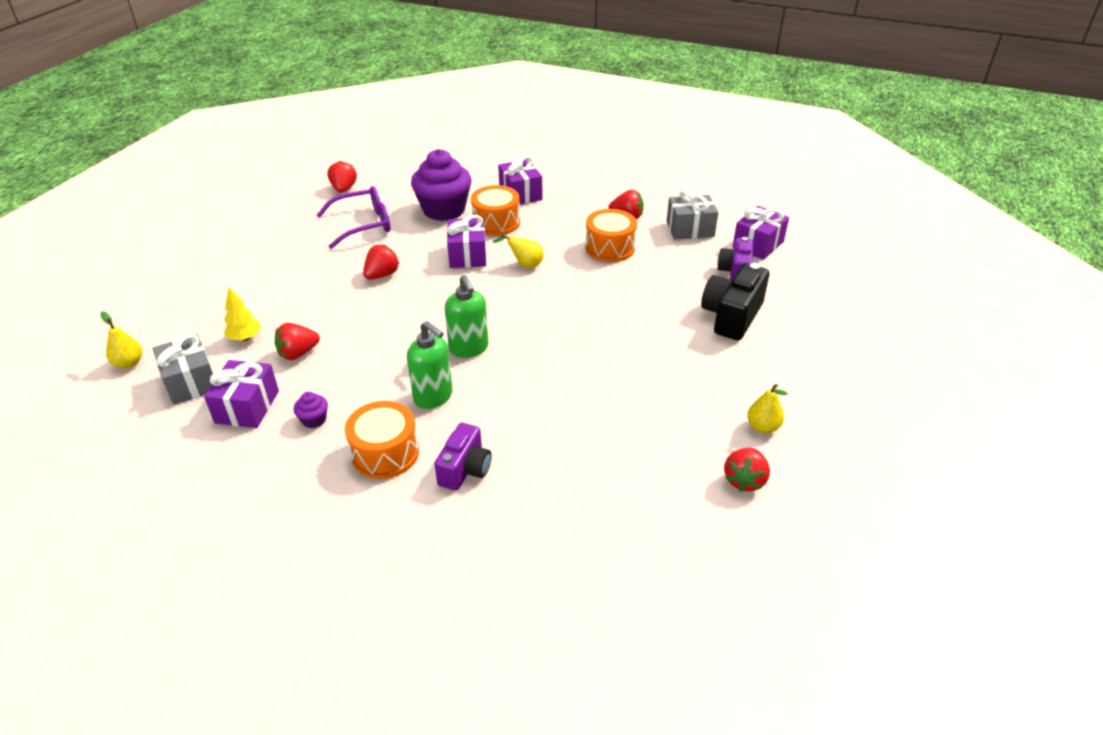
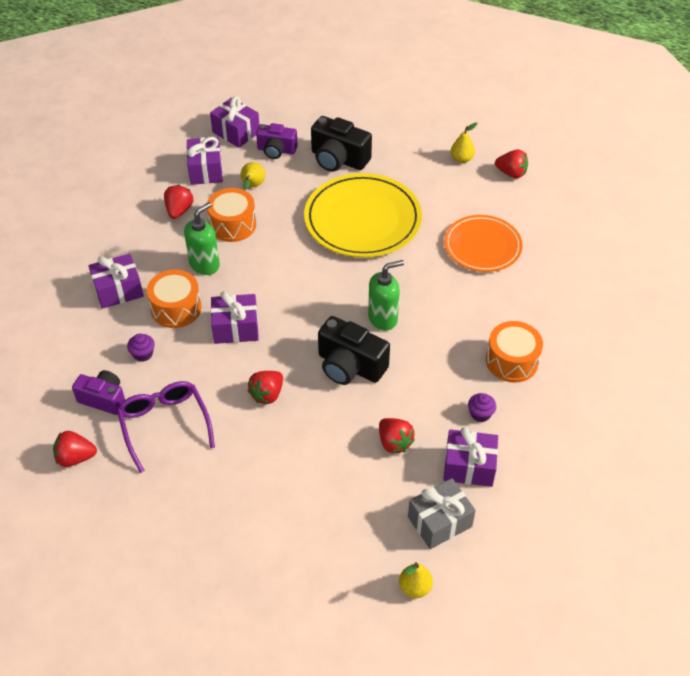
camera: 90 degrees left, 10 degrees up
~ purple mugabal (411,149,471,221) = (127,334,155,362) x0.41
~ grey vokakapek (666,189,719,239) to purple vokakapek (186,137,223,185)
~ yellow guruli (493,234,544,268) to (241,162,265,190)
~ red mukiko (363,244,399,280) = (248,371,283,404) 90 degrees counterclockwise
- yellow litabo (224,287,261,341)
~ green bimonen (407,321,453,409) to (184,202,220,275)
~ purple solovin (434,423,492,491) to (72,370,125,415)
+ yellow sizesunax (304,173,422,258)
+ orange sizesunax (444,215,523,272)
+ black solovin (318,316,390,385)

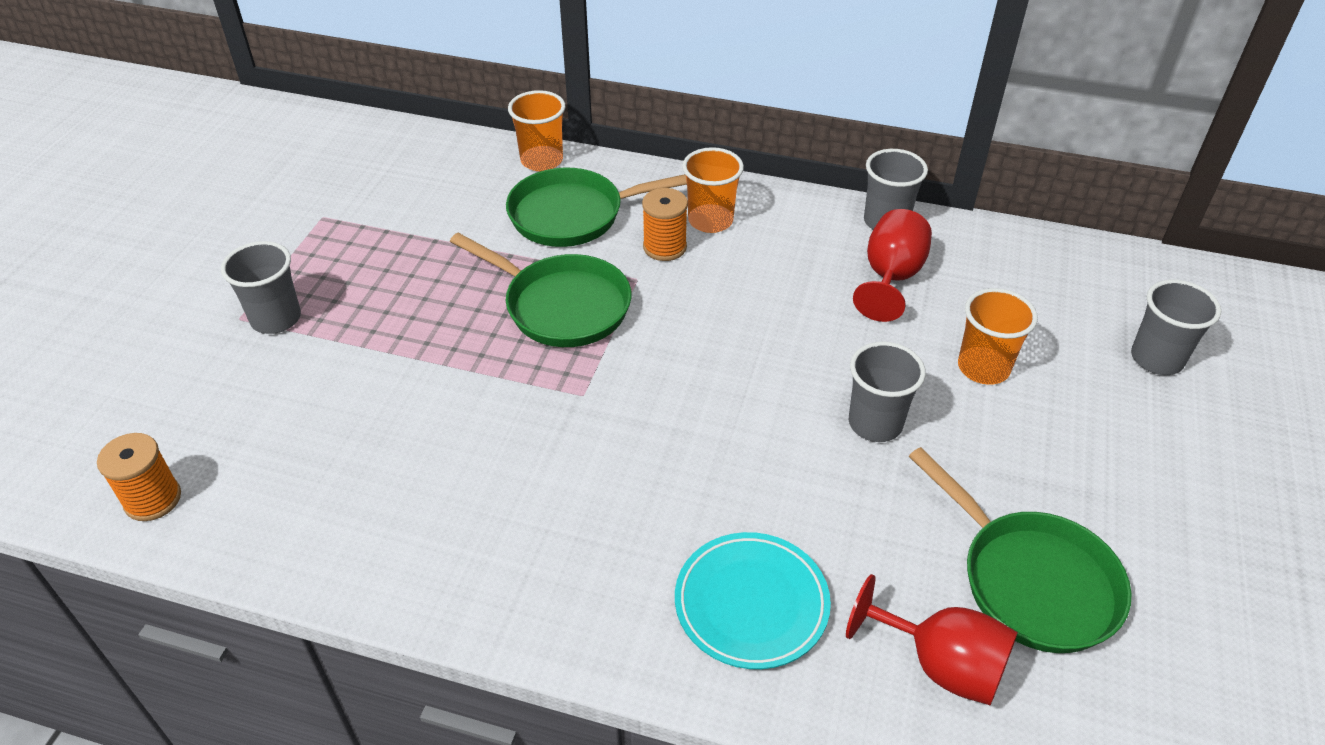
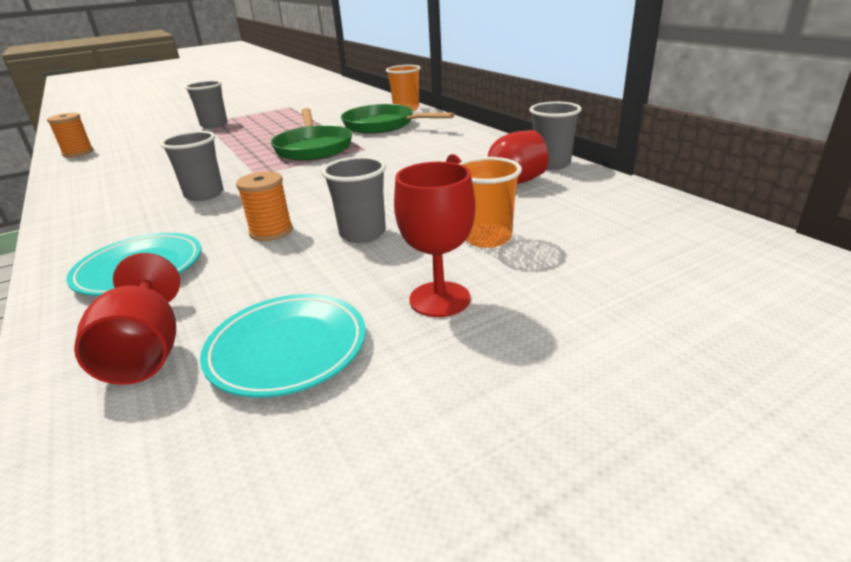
camera: 45 degrees right, 15 degrees down
- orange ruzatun (682,147,744,233)
~ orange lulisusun (642,188,688,261) to (236,171,293,241)
~ grey ruzatun (1131,280,1221,375) to (160,131,223,201)
~ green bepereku (909,447,1132,653) to turquoise sizesunax (200,294,366,398)
+ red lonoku (394,162,475,317)

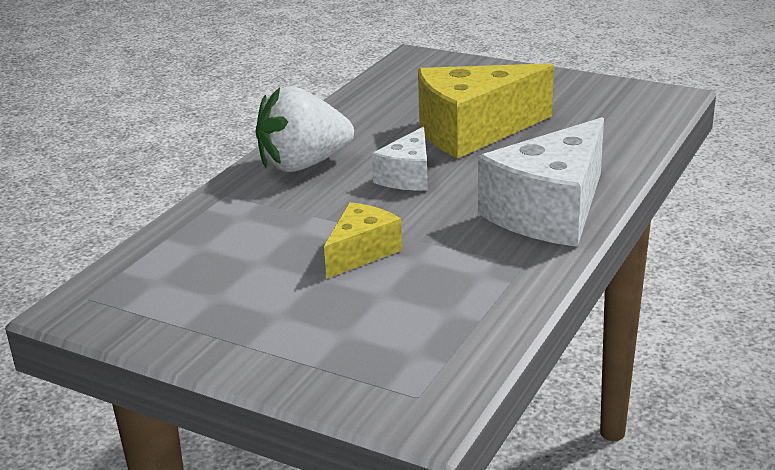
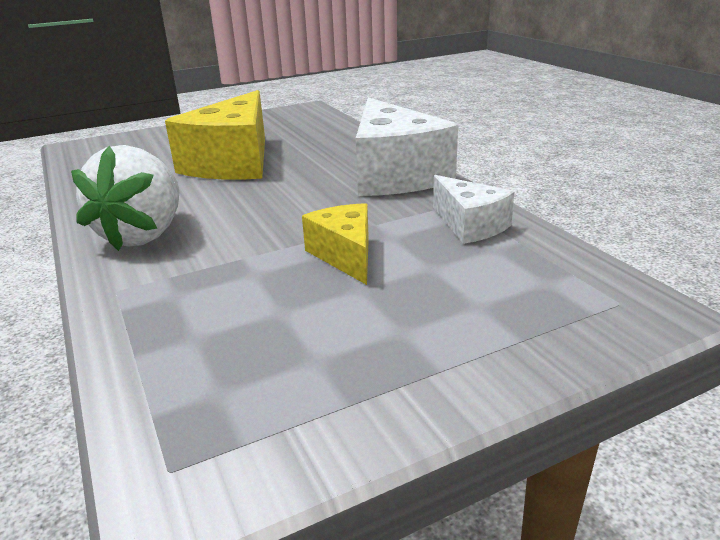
camera: 55 degrees left, 0 degrees up
~ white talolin (372,127,428,191) to (433,175,514,244)

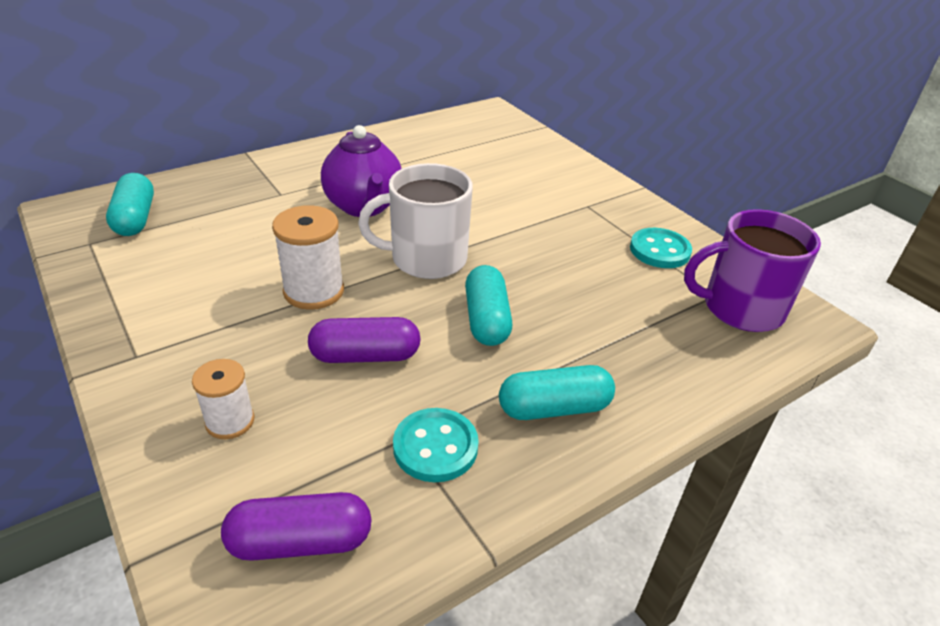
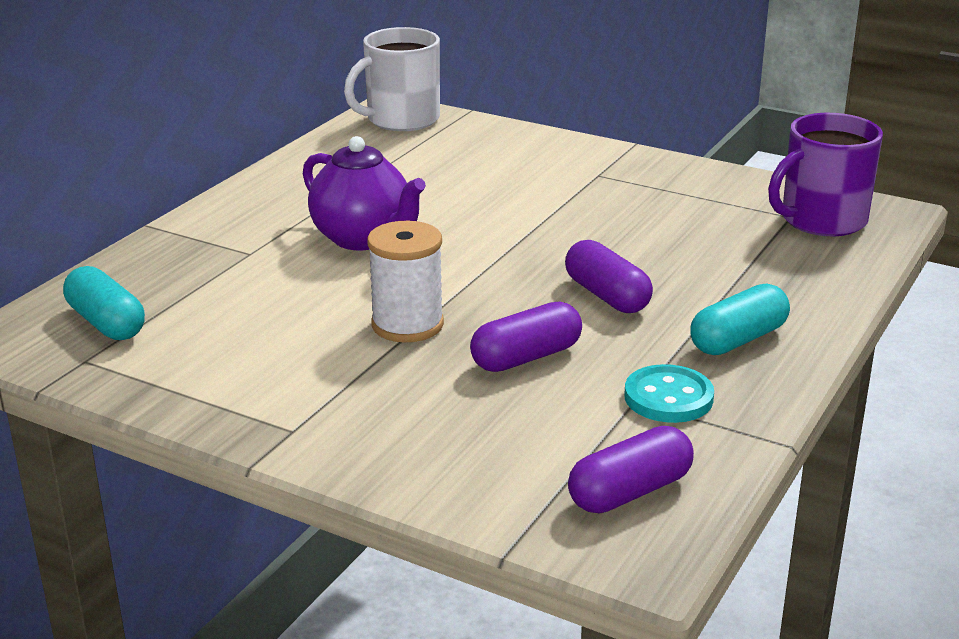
camera: 25 degrees left, 10 degrees down
~ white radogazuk (358,163,473,279) to (344,27,440,131)
- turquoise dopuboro (630,228,692,268)
~ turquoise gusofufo (465,265,512,346) to purple gusofufo (565,240,653,313)
- white lulisusun (192,359,255,439)

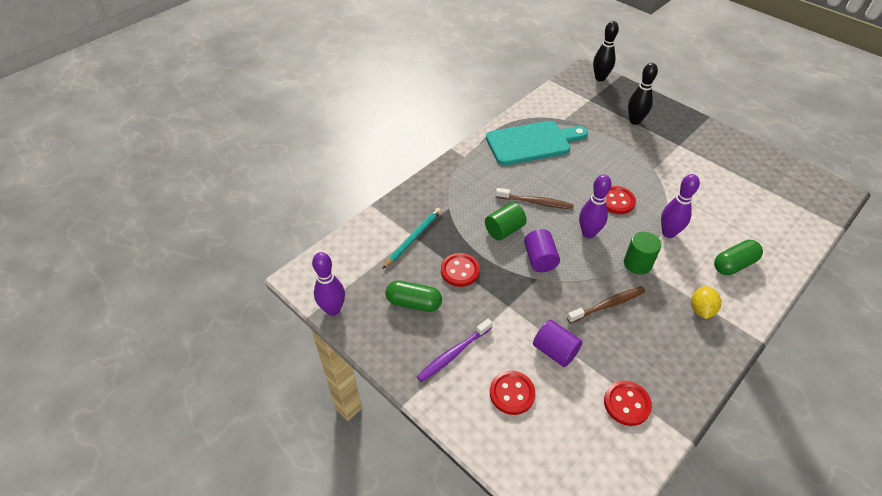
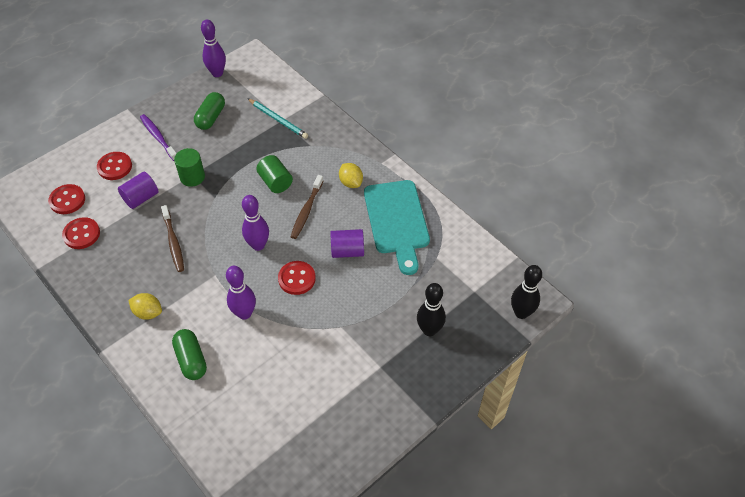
camera: 95 degrees right, 5 degrees up
~ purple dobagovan (524,229,560,272) to (330,229,364,258)
~ green dobagovan (624,232,661,275) to (174,148,205,187)
~ red dopuboro (441,253,480,287) to (48,184,85,214)
+ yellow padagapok (339,163,363,188)

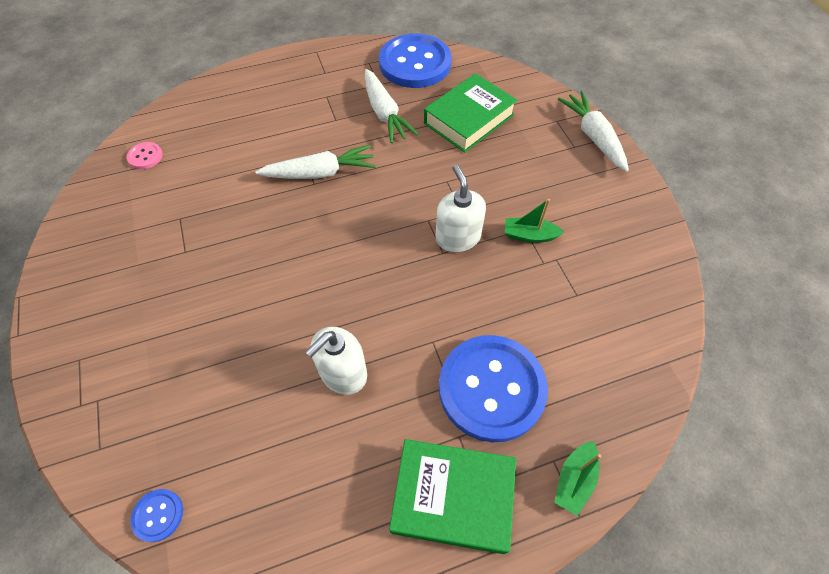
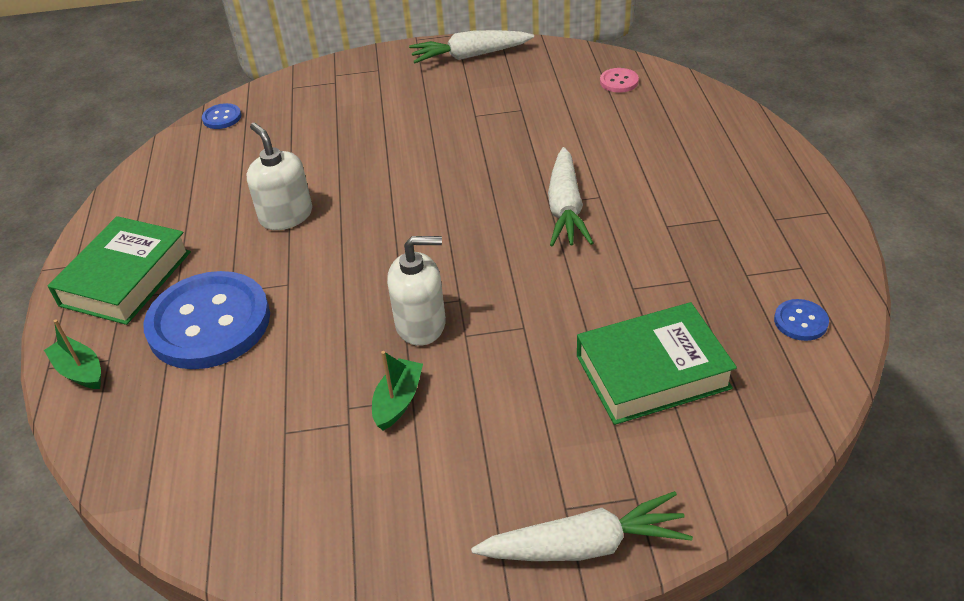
camera: 105 degrees right, 15 degrees down
~ blue dopuboro (379,34,452,88) = (774,299,829,341) x0.41
~ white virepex (365,69,418,143) to (409,30,534,63)
~ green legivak (424,73,517,153) = (577,302,737,425) 75 degrees counterclockwise

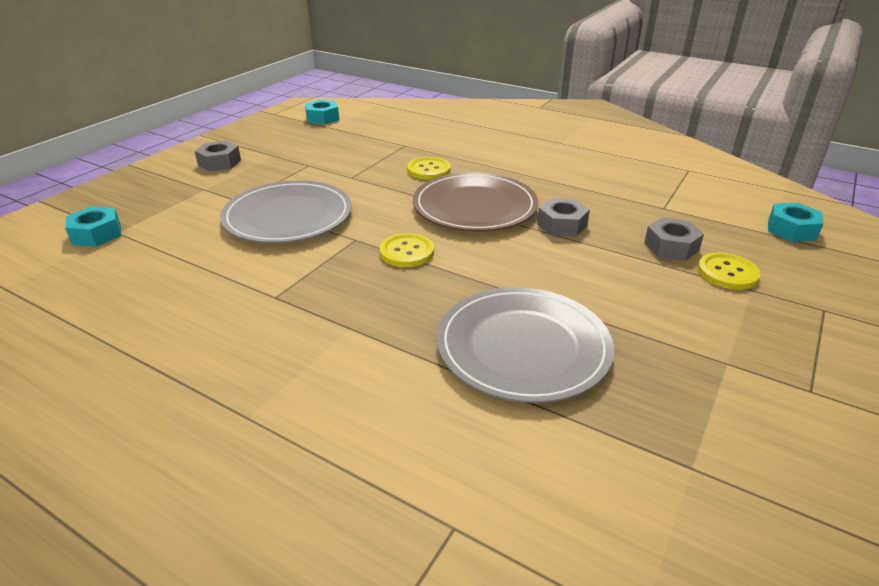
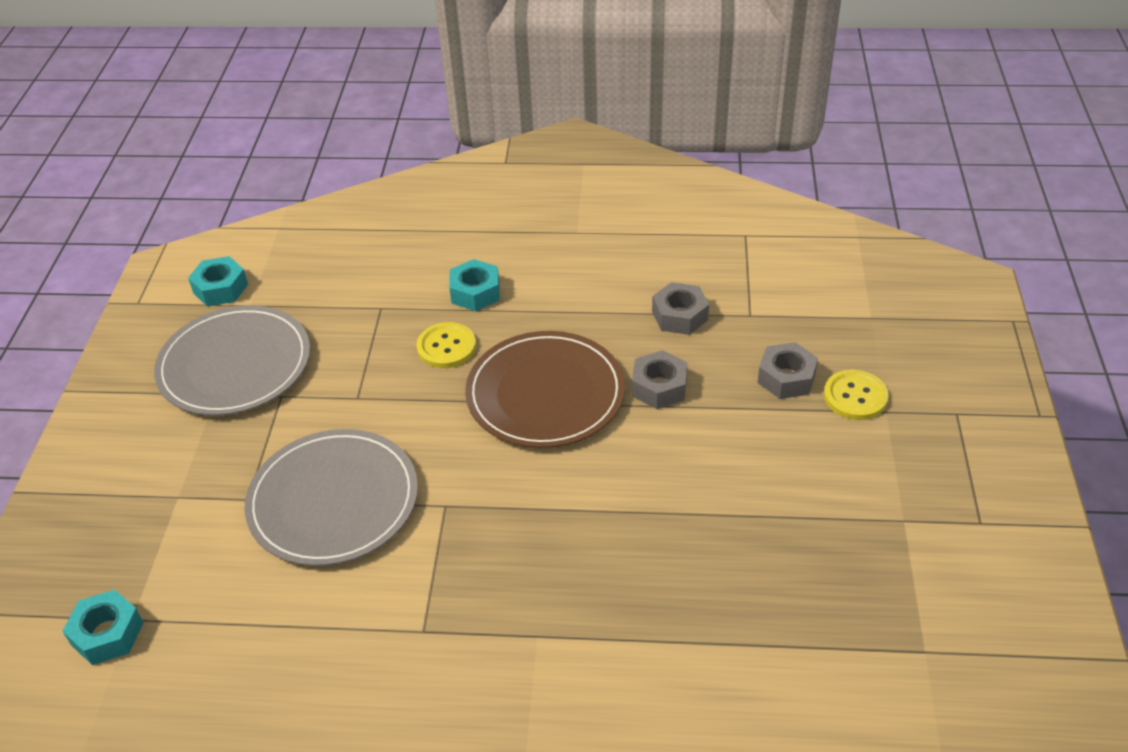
camera: 25 degrees left, 10 degrees up
~ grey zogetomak (195,140,241,172) to (652,282,709,335)
~ turquoise zogetomak (768,203,824,242) to (449,259,500,311)
- yellow dopuboro (380,233,434,267)
~ grey sizesunax (437,287,614,403) to (154,305,310,416)

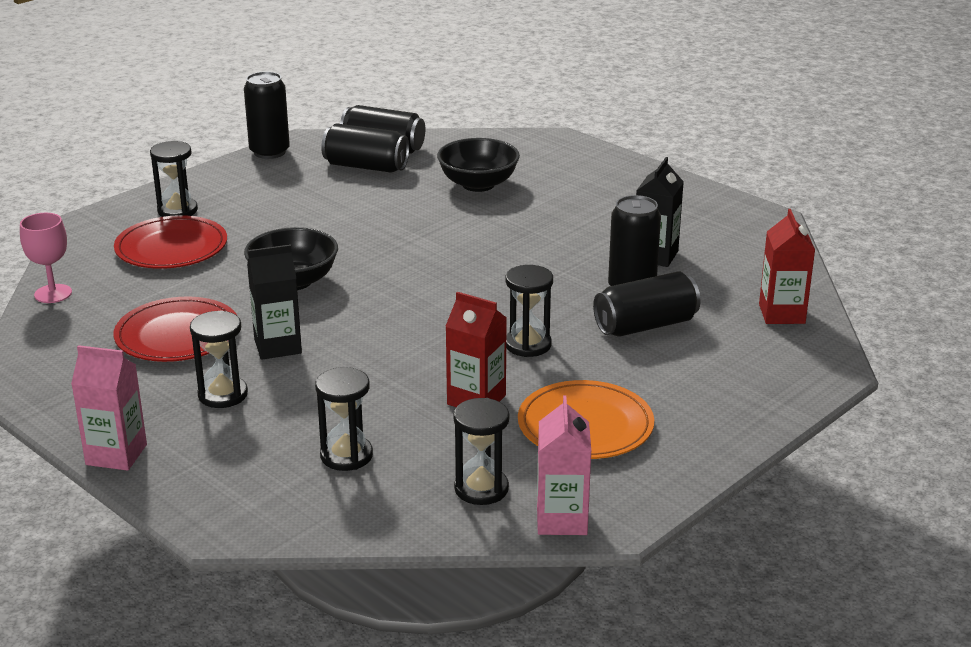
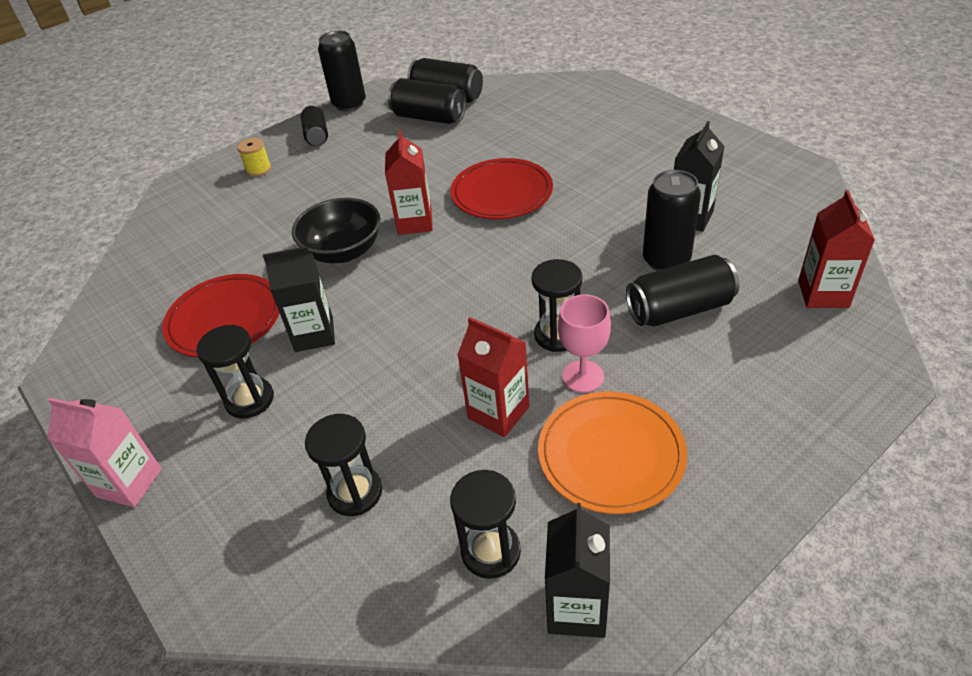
camera: 10 degrees right, 15 degrees up
- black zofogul (437,138,520,192)
~ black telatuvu (150,141,198,217) to yellow lulisusun (237,138,271,177)
~ pink lonoku (20,213,72,303) to (558,294,611,393)
~ red sizesunax (114,215,227,269) to (451,158,553,219)
~ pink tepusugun (537,395,591,535) to black tepusugun (545,503,610,638)
+ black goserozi (301,105,328,146)
+ red tepusugun (385,130,433,235)

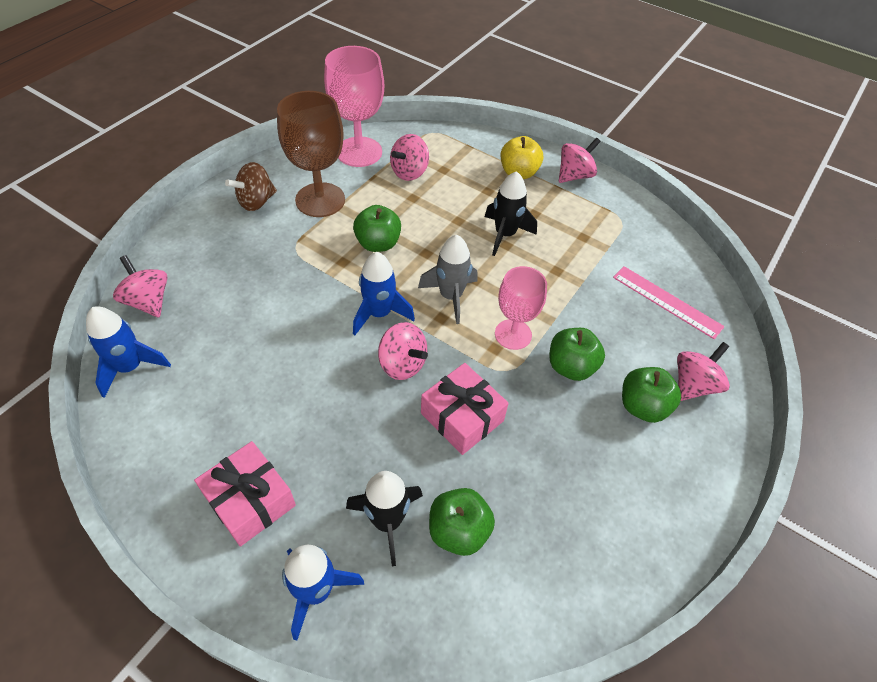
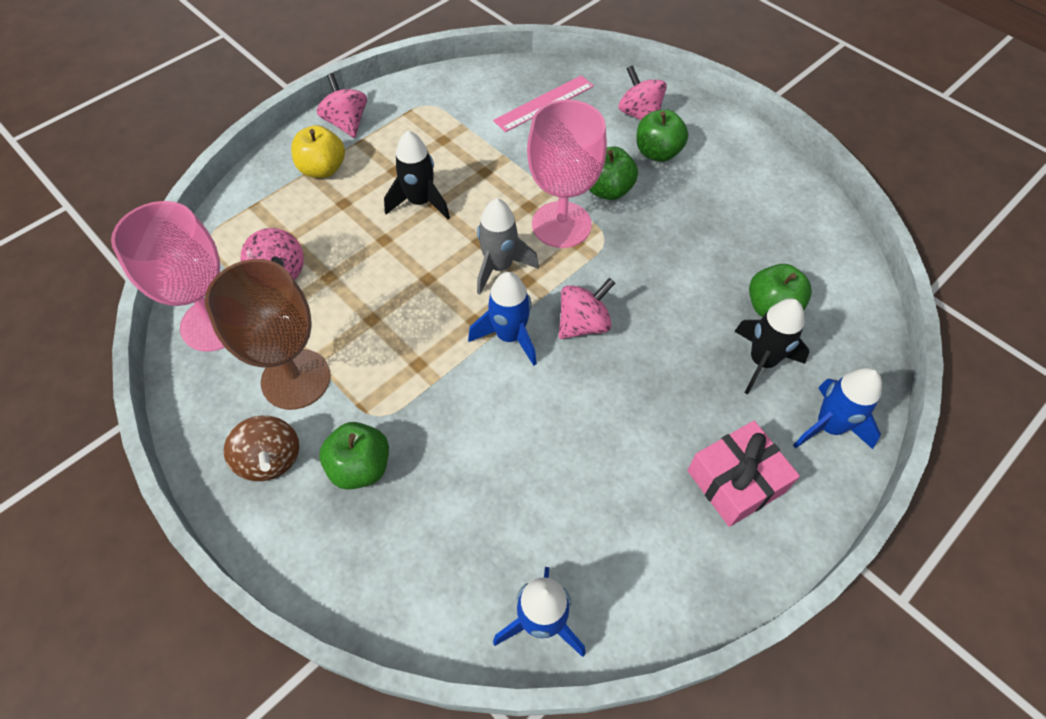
camera: 75 degrees left, 5 degrees up
~ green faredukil (353,205,401,252) to (319,422,389,490)
- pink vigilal (113,255,168,318)
~ pink lonoku (495,266,547,350) = (527,99,607,248) x1.54
- pink vokakapek (421,363,509,455)

